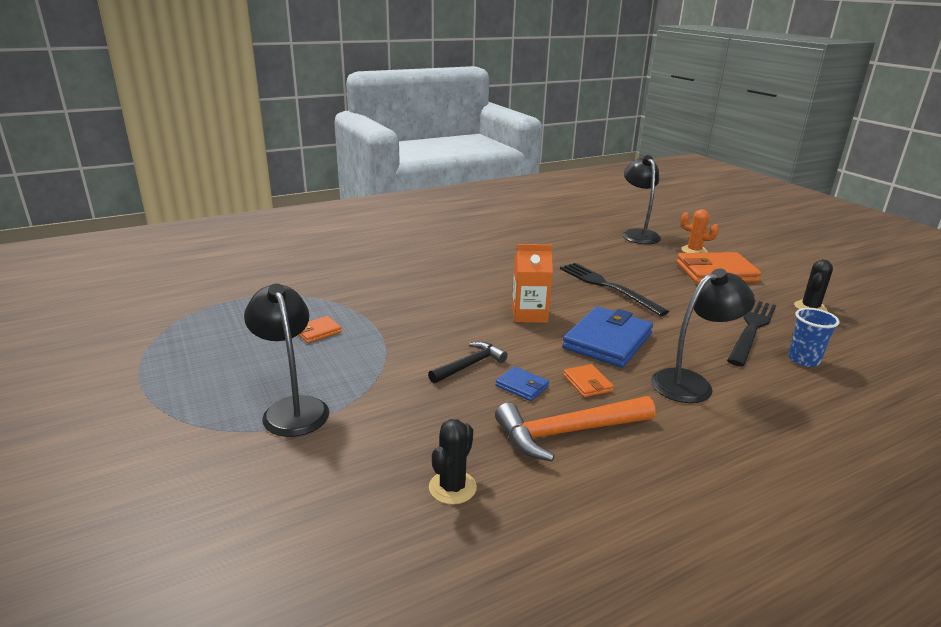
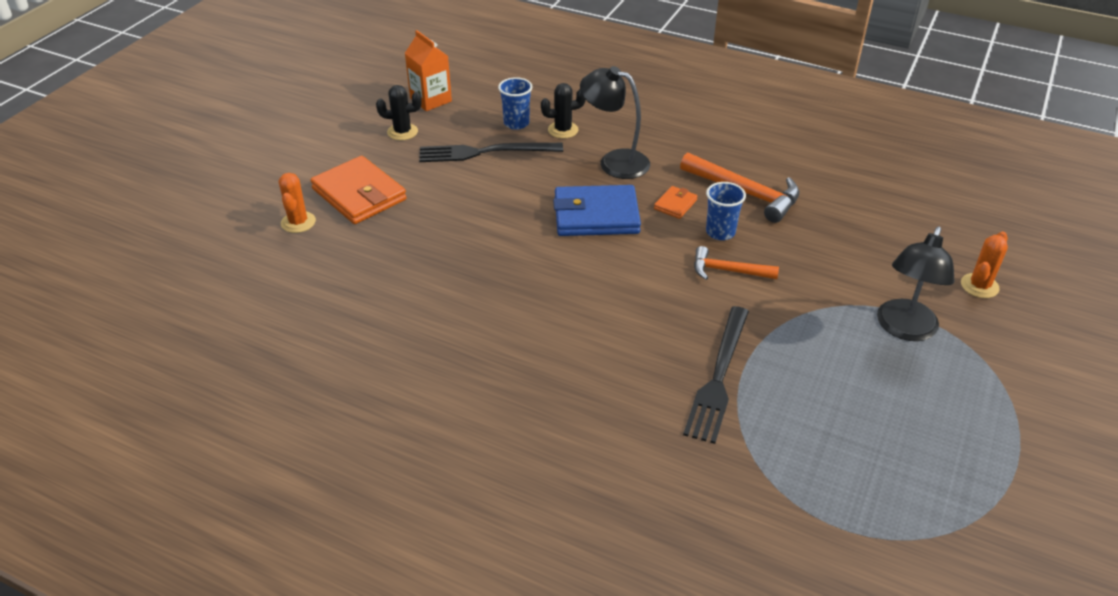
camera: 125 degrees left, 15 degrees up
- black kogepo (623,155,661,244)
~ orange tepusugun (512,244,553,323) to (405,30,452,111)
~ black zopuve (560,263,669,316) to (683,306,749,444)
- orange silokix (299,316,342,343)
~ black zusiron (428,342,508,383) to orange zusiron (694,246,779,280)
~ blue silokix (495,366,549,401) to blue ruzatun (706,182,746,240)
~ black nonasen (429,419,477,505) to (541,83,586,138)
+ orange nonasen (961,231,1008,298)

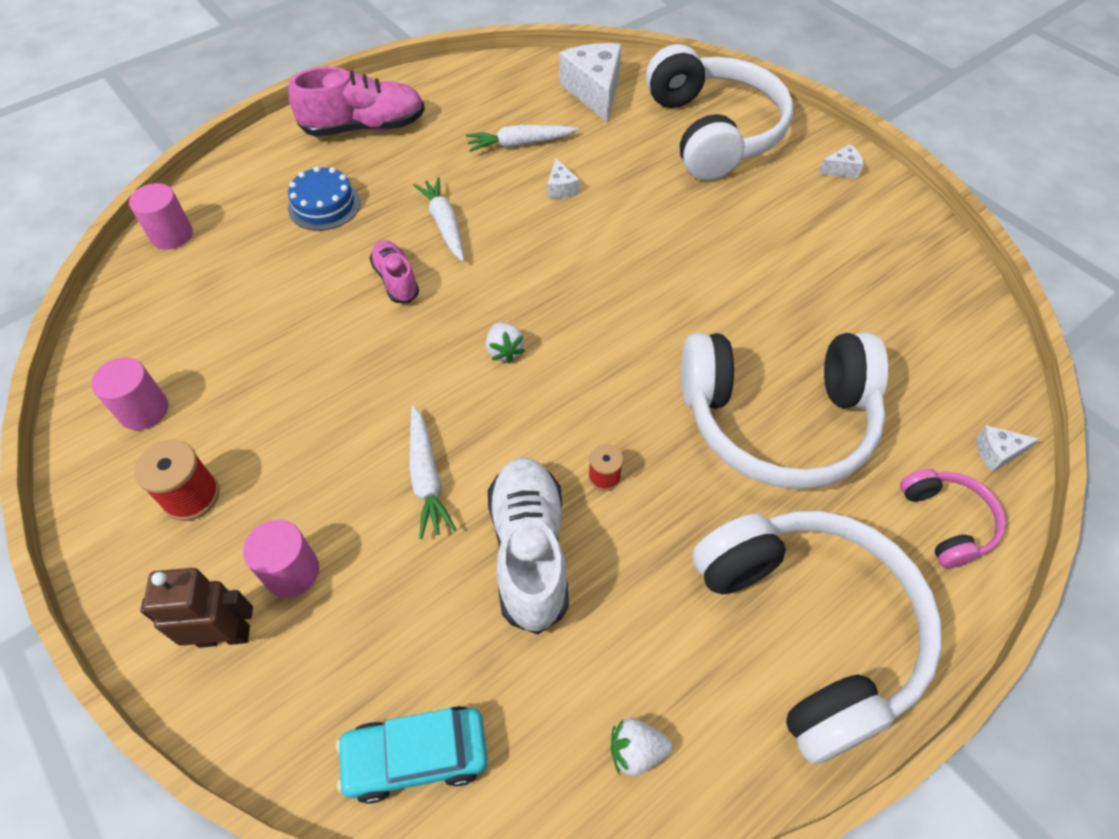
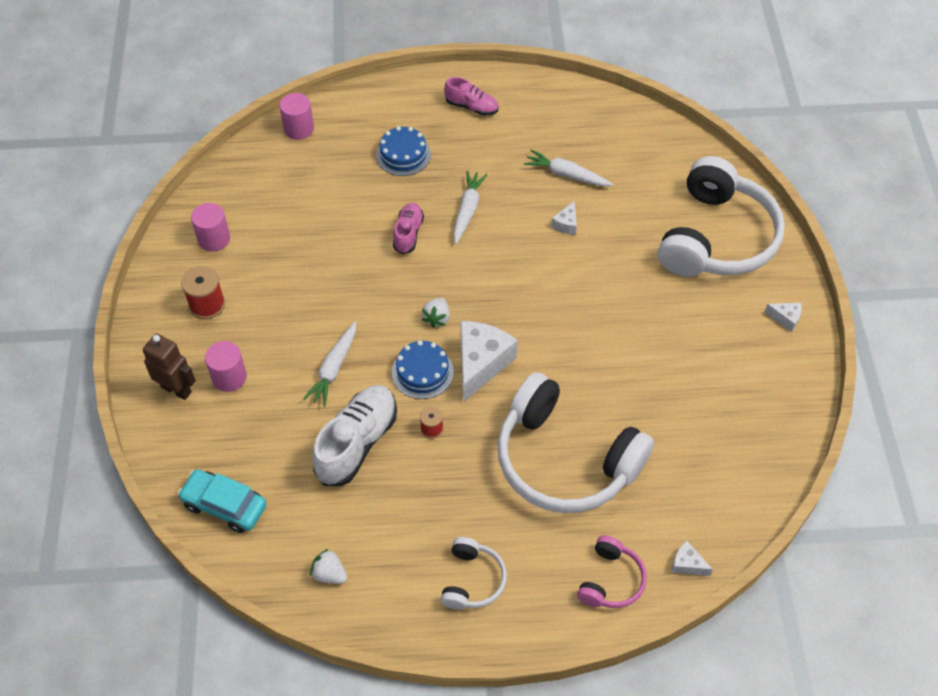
camera: 35 degrees right, 0 degrees up
~ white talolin (560,43,622,122) to (460,321,518,402)
~ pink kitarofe (288,67,425,137) = (444,77,498,116) x0.57
~ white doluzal (692,511,942,764) = (440,537,507,610) x0.46
+ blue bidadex (392,340,454,399)

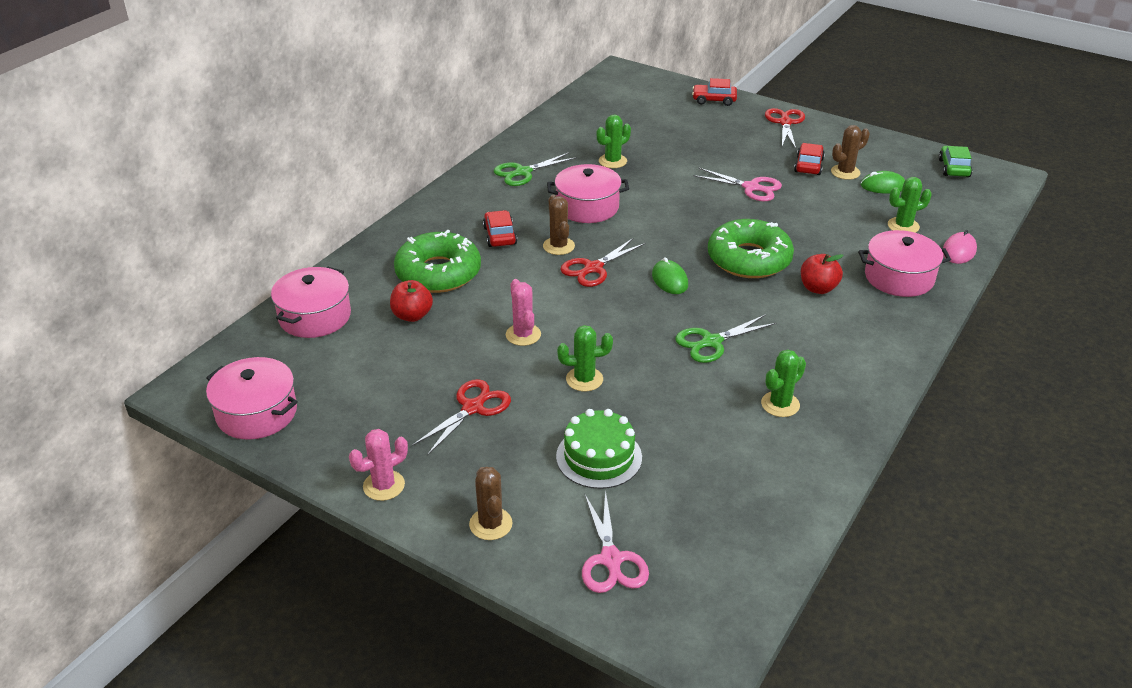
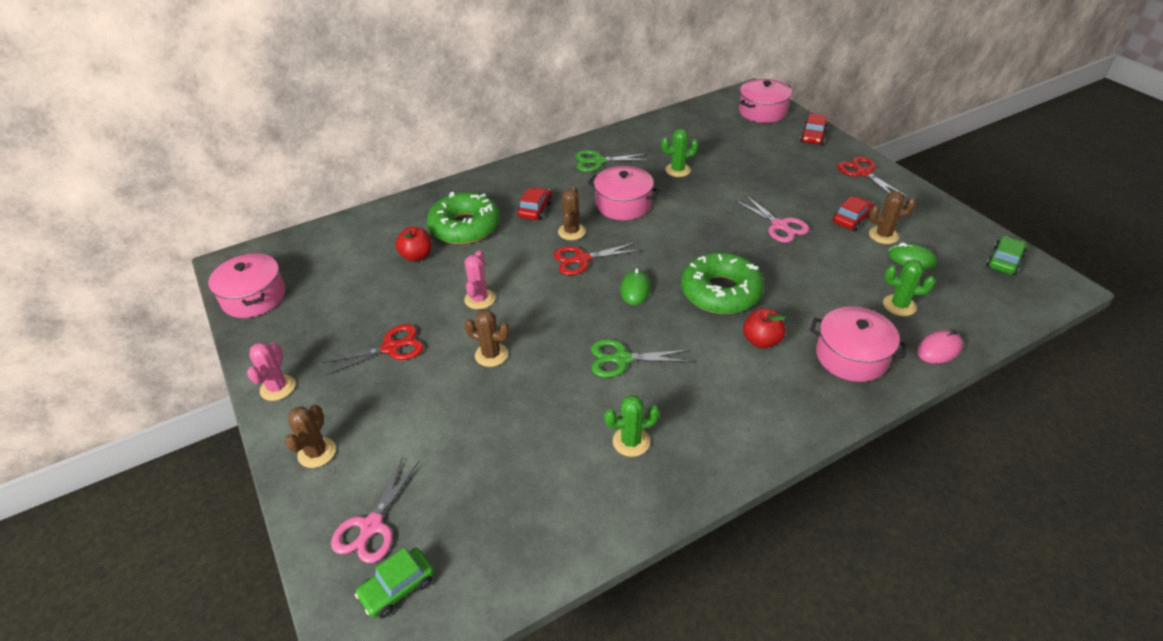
camera: 30 degrees right, 5 degrees up
~ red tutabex (692,78,737,106) = (800,113,827,145) 105 degrees counterclockwise
~ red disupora (765,108,805,149) = (837,156,908,197) 60 degrees counterclockwise
~ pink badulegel (271,267,351,338) to (739,79,792,123)
~ green nonasen (557,325,613,391) to brown nonasen (464,309,510,367)
- green bidadex (556,409,642,489)
~ pink nonasen (349,429,408,501) = (247,342,295,401) 75 degrees counterclockwise
+ green tutabex (355,548,434,618)

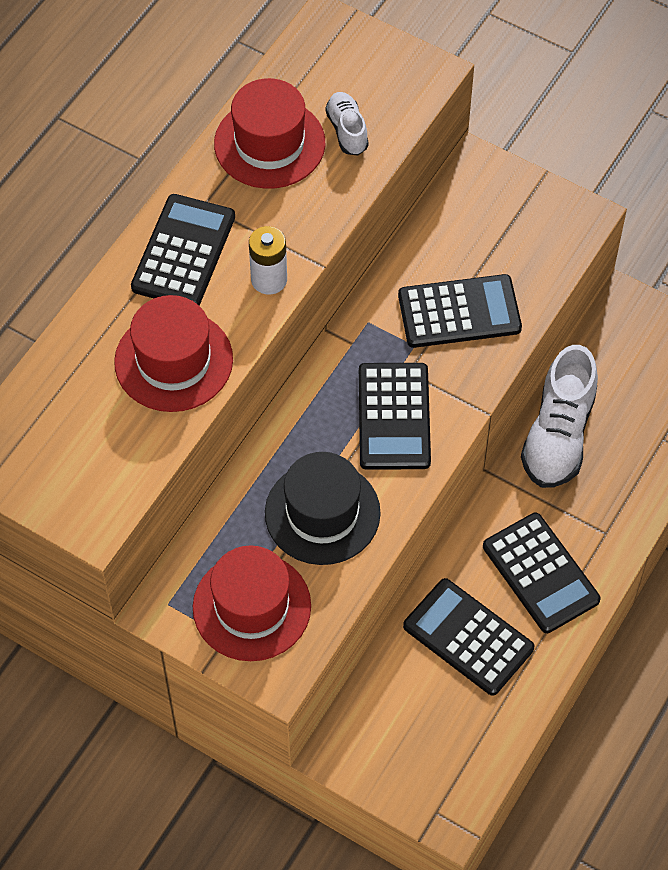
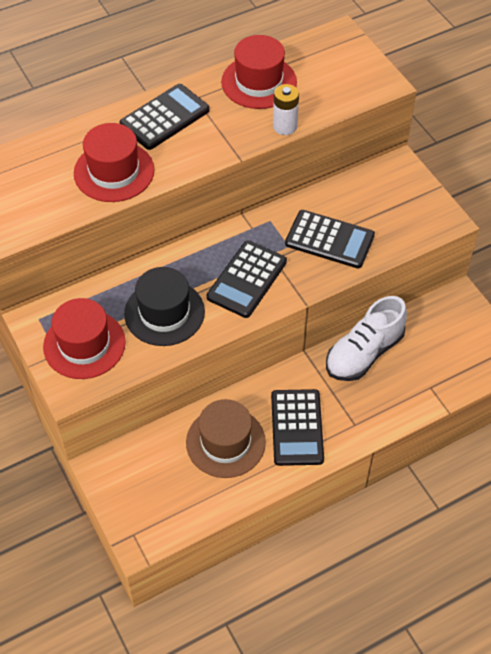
camera: 30 degrees right, 5 degrees down
- white kitarofe (325,92,369,156)
~ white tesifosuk (249,226,287,295) to (273,84,299,135)
~ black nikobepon (403,578,534,696) to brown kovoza (186,399,266,478)

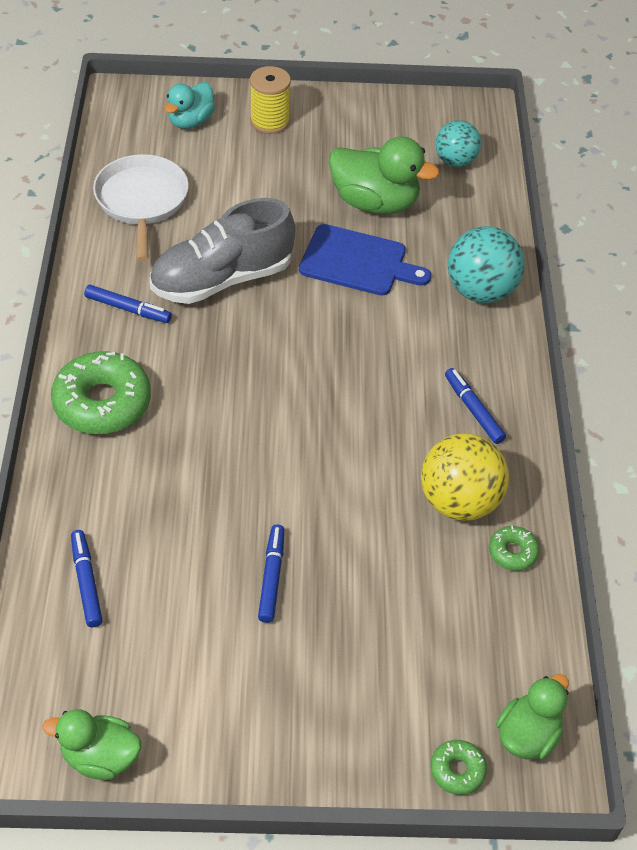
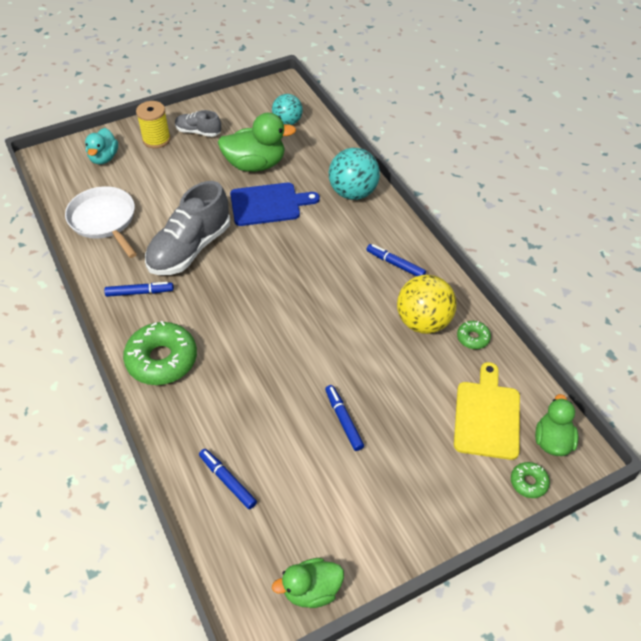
camera: 25 degrees left, 0 degrees up
+ grey kitarofe (175,110,221,137)
+ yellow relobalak (454,362,520,460)

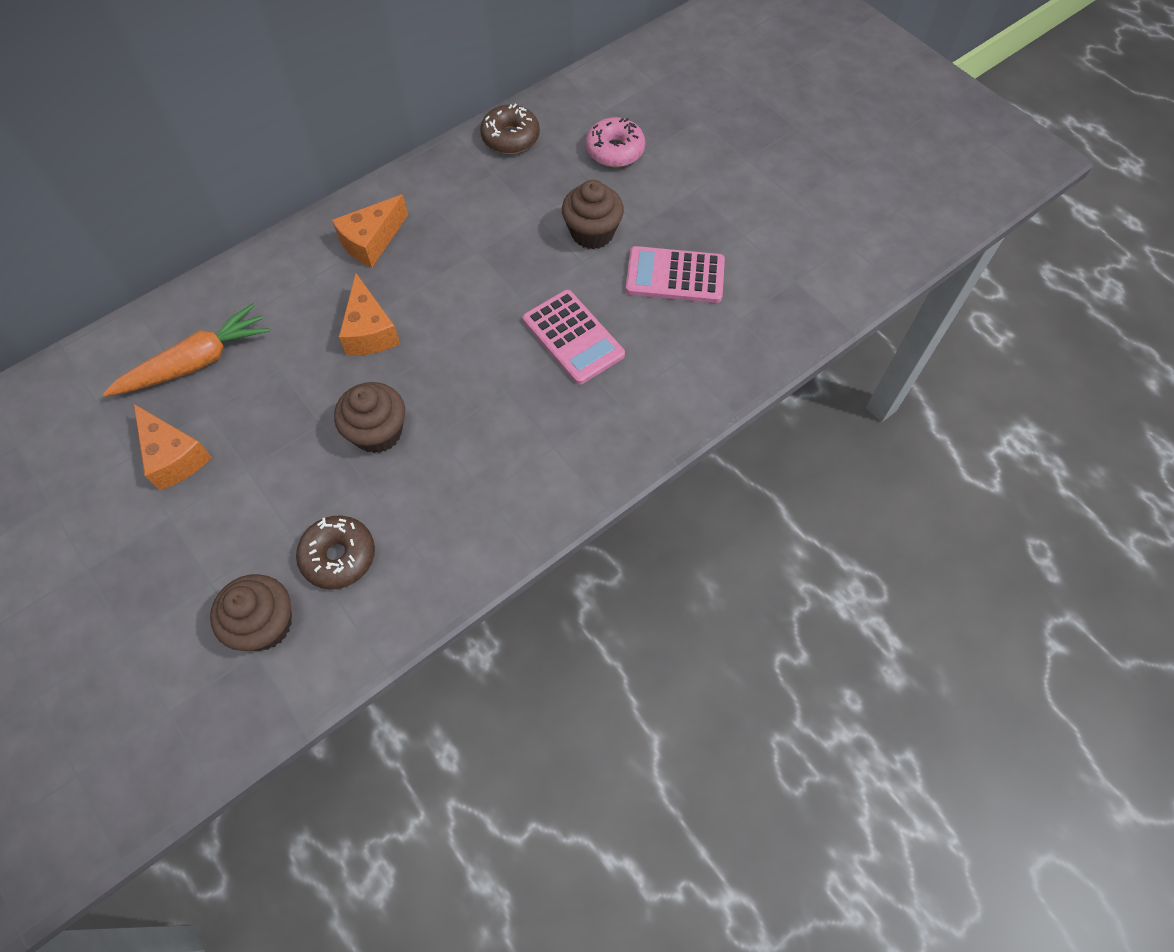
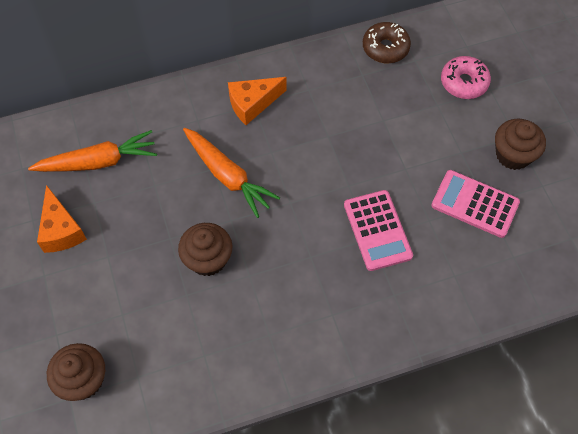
camera: 20 degrees right, 0 degrees up
~ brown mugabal (562,180,624,249) to (495,119,546,170)
~ orange talolin (339,273,400,355) to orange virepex (183,128,280,218)
- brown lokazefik (296,515,375,589)

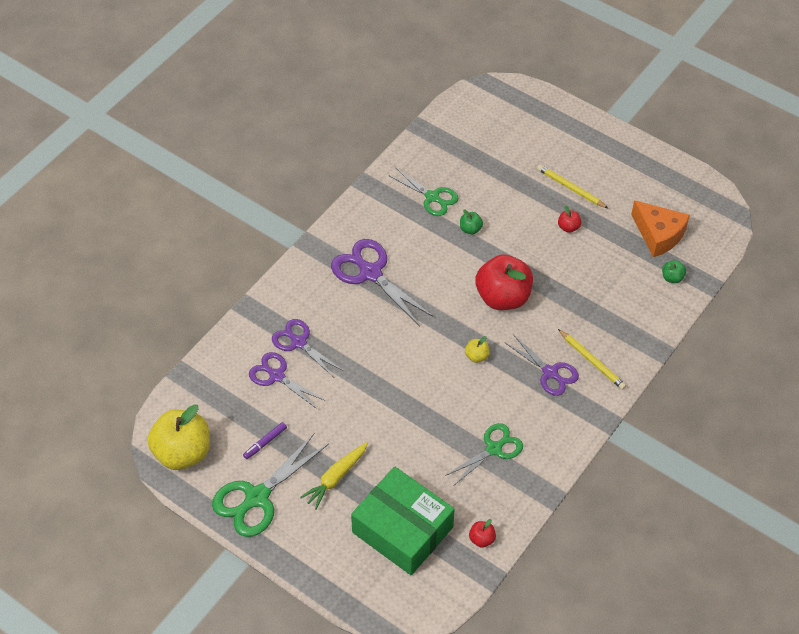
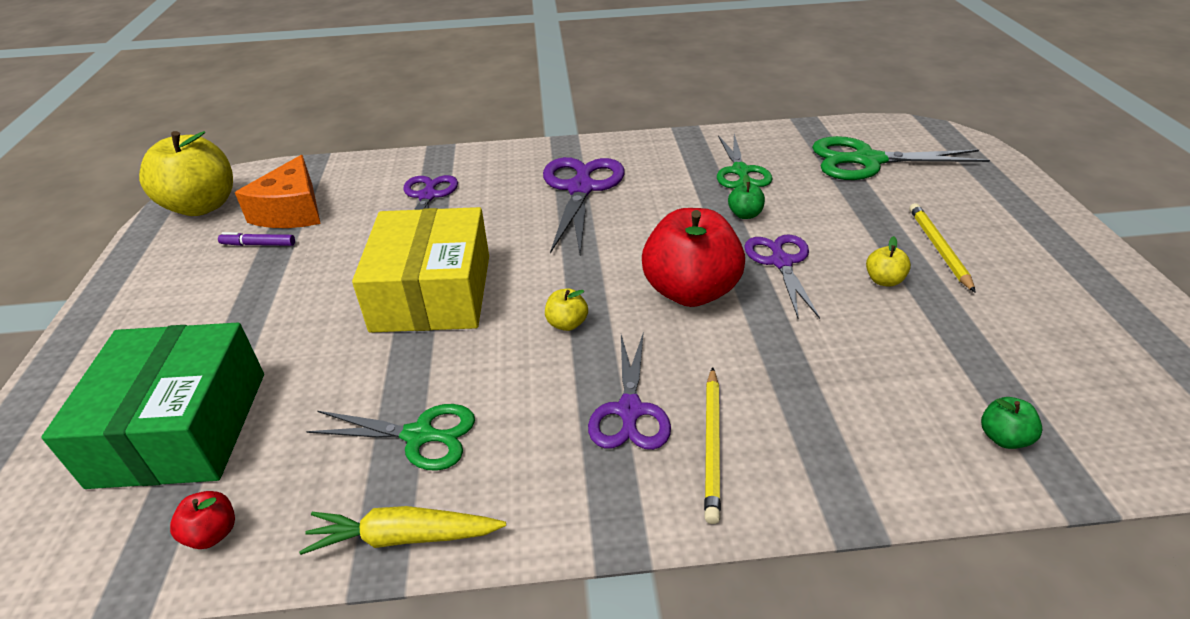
camera: 50 degrees right, 15 degrees down
~ orange talolin (631,200,690,257) to (235,155,321,228)
~ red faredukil (558,206,581,233) to yellow faredukil (866,236,911,287)
~ purple disupora (249,352,325,409) to (744,234,820,319)
~ green disupora (212,433,329,537) to (812,136,990,180)
~ yellow virepex (300,442,368,510) to (299,506,506,555)
+ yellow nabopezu (352,207,489,333)

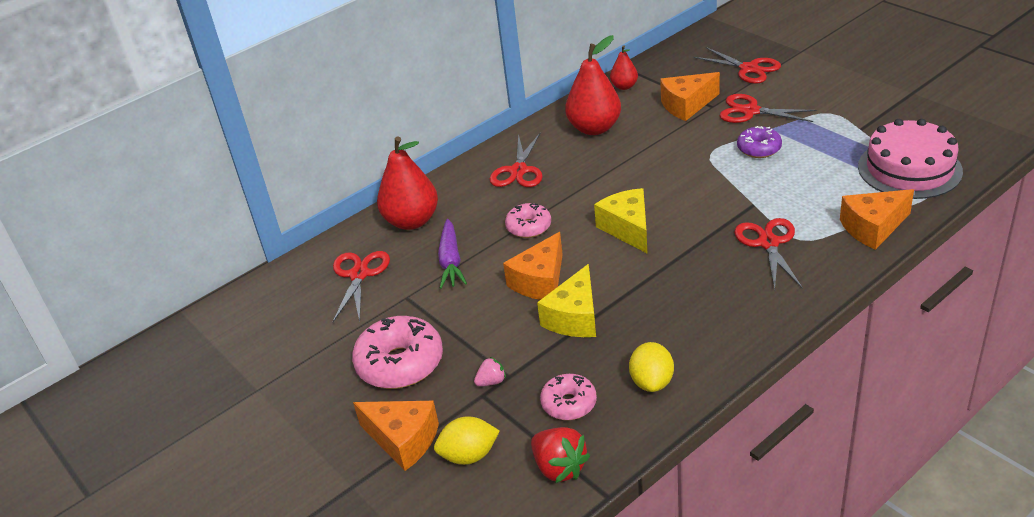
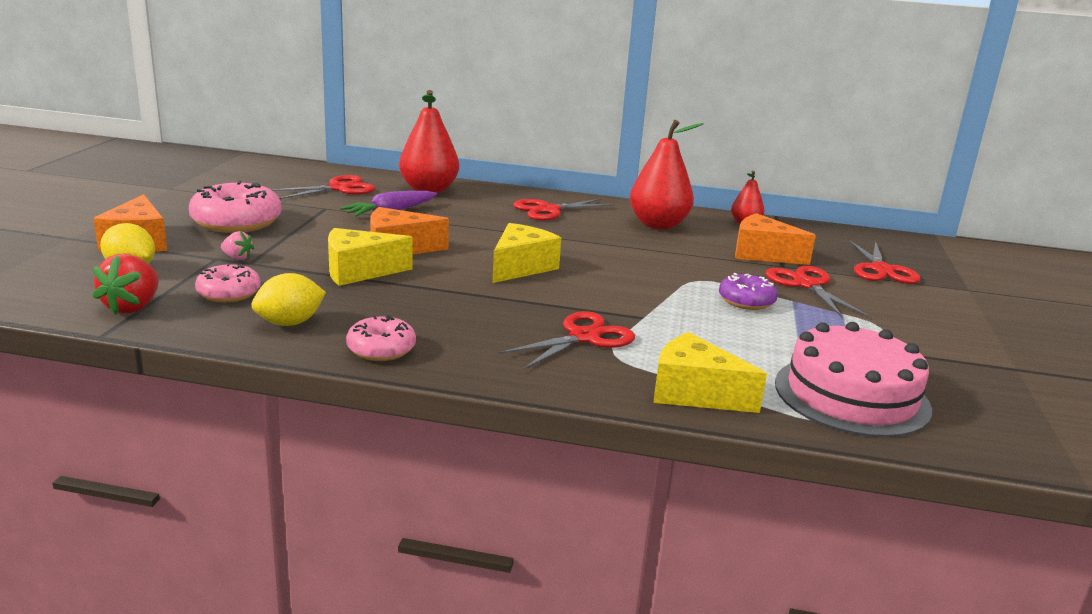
camera: 45 degrees right, 15 degrees down
~ orange talolin (840,189,914,250) to yellow talolin (654,332,767,413)
~ pink lokazefik (505,203,551,238) to (346,315,416,361)

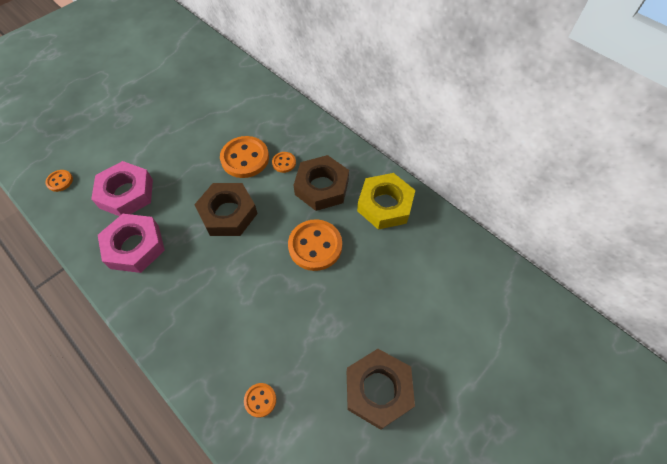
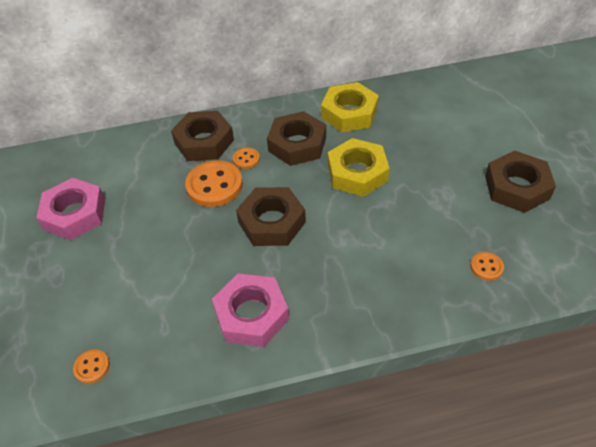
camera: 55 degrees left, 10 degrees down
~ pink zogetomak (91,161,153,216) to (36,178,105,240)
~ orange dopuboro (288,219,342,271) to yellow zogetomak (328,138,390,197)
+ brown zogetomak (171,111,234,161)

